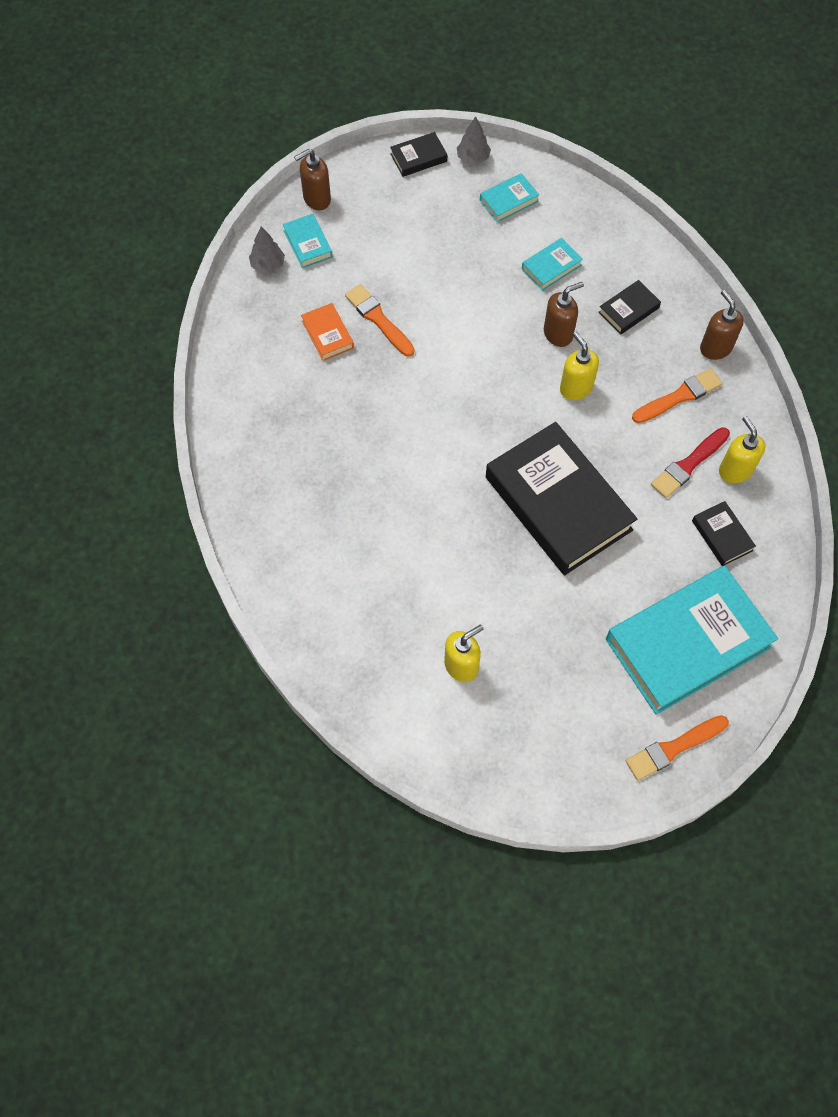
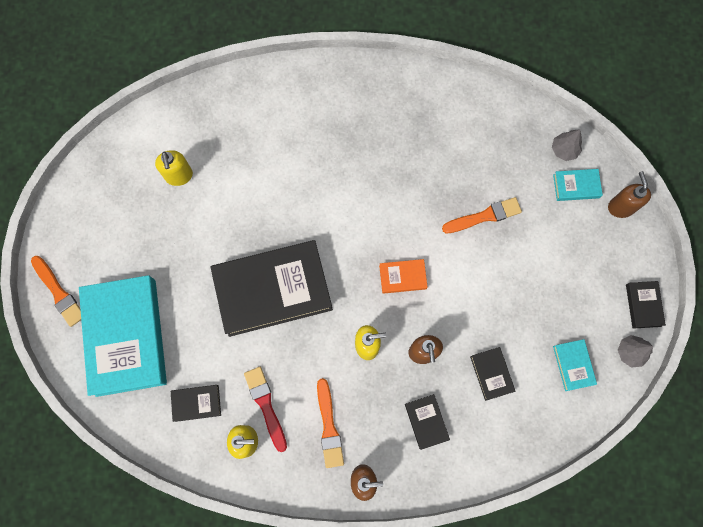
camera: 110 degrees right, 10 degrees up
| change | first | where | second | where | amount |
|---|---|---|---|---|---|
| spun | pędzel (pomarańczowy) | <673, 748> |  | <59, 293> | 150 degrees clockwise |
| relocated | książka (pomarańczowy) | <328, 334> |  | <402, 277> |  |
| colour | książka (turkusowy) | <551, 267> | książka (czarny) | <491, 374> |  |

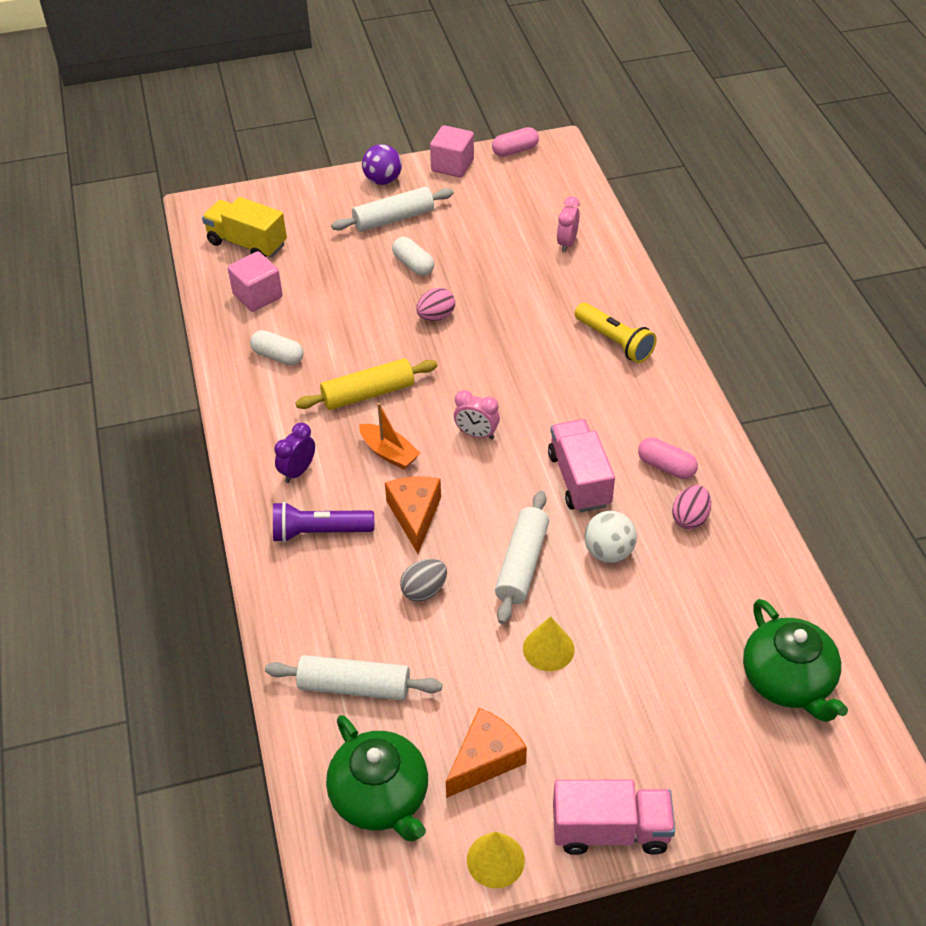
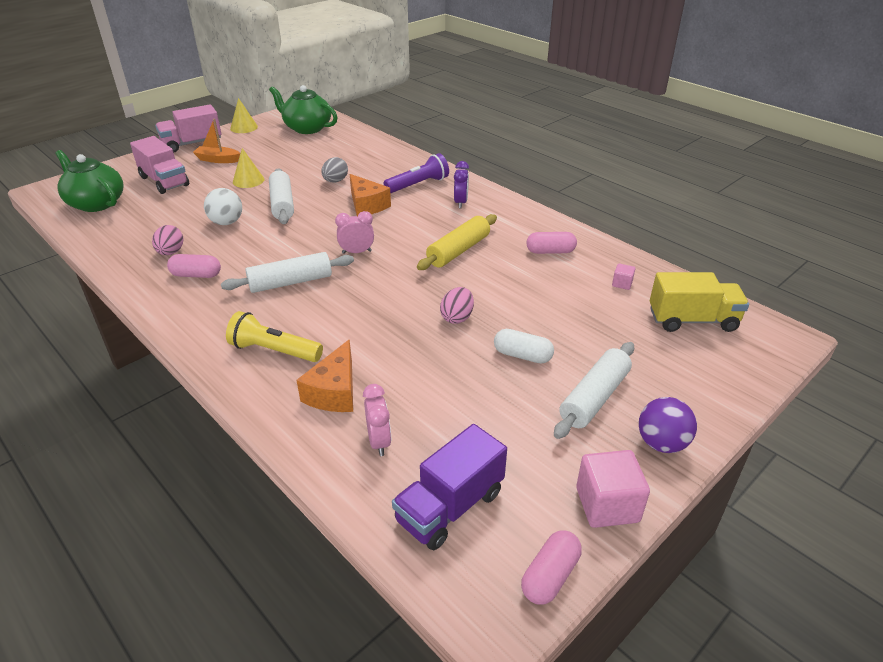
camera: 150 degrees right, 10 degrees down
| change | first | where | second | where | amount |
|---|---|---|---|---|---|
| relocated | ciężarówka (różowy) | <579, 479> |  | <164, 181> |  |
| relocated | łódka (pomarańczowy) | <389, 453> |  | <218, 160> |  |
| relocated | wałek do ciasta (biały) | <354, 686> |  | <290, 282> |  |
| relocated | ser (pomarańczowy) | <485, 759> |  | <334, 391> |  |
| appeared |  |  | ciężarówka (fioletowy) | <450, 507> |  |
| colour | kapsułka (biały) | <278, 356> | kapsułka (różowy) | <550, 251> |  |
| size | sześcian (różowy) | <257, 296> |  | <622, 284> | x0.49 |

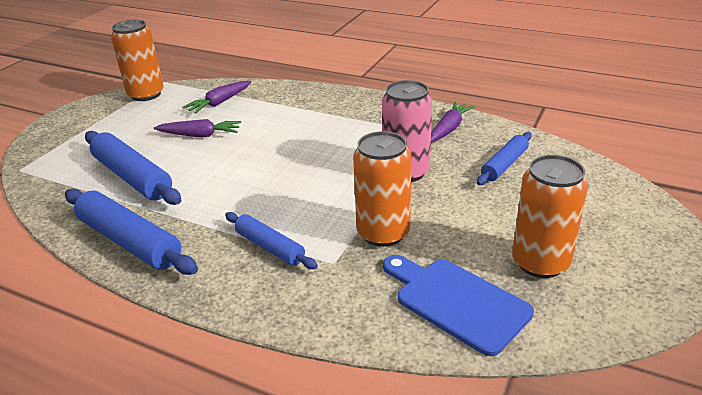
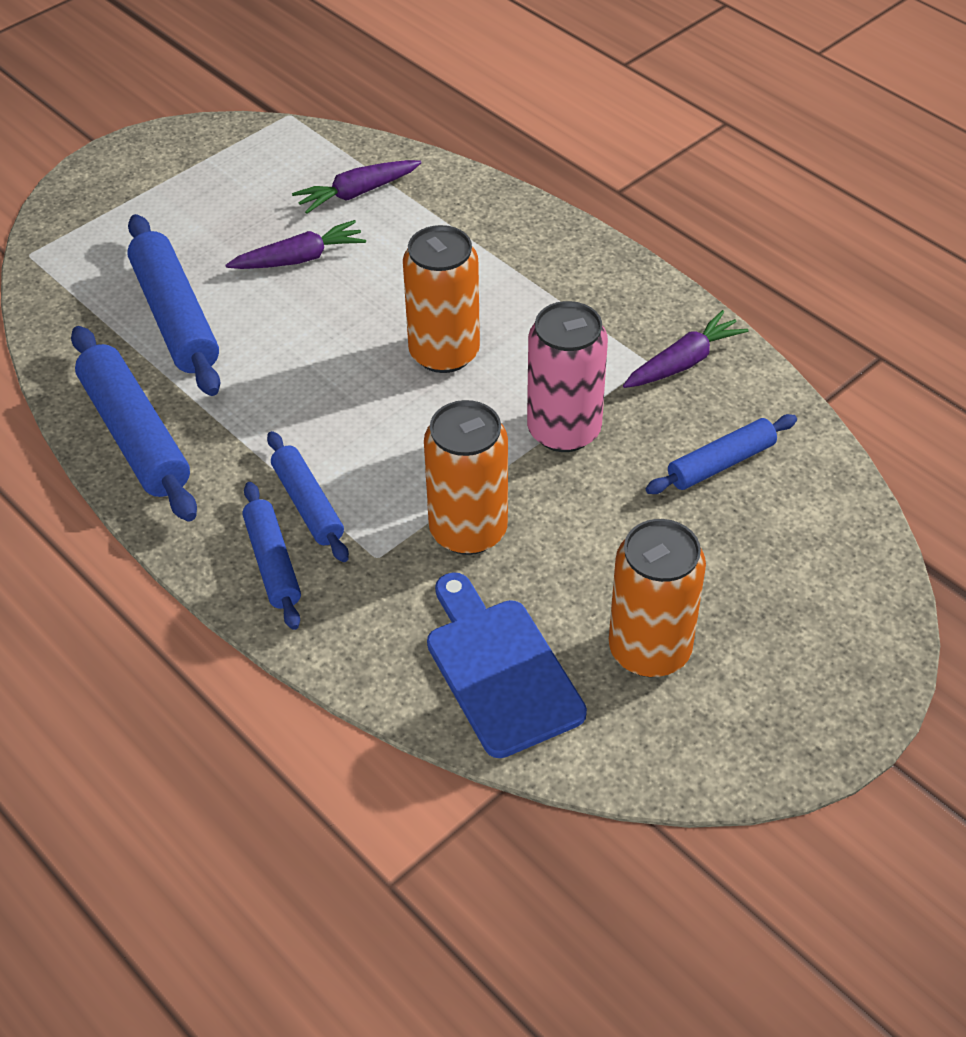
camera: 20 degrees right, 15 degrees up
| change | first | where | second | where | amount |
|---|---|---|---|---|---|
| spun | marchewka (fioletowy) | <200, 135> |  | <299, 259> | 45 degrees counterclockwise |
| appeared |  |  | wałek do ciasta (niebieski) | <272, 562> |  |
| relocated | puszka (pomarańczowy) | <146, 94> |  | <444, 353> |  |

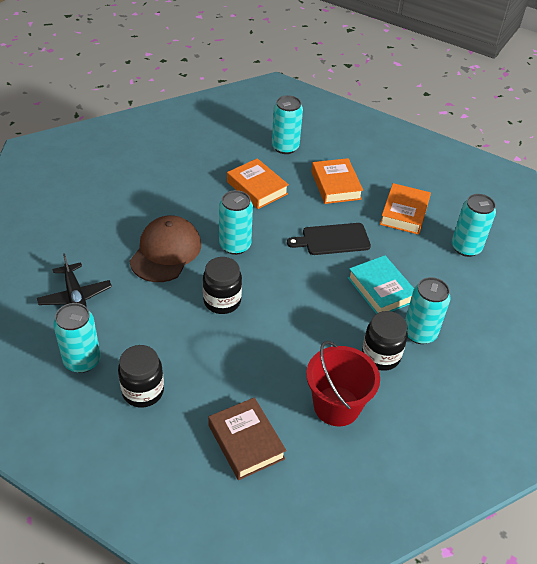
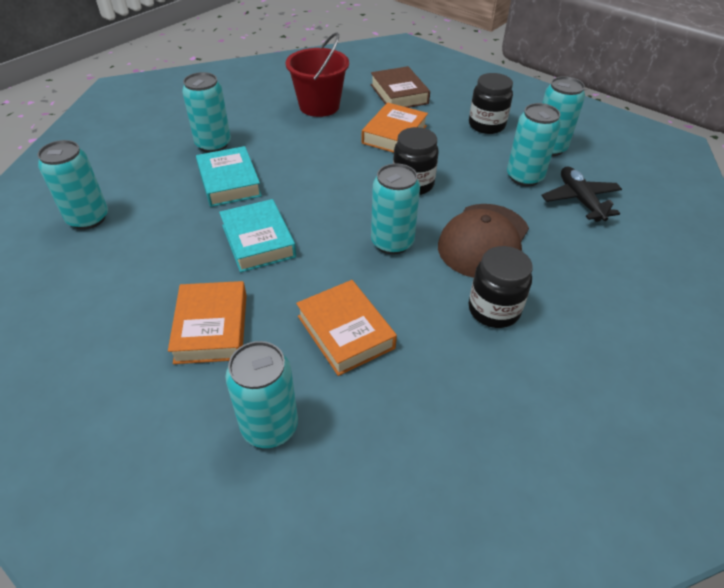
camera: 170 degrees left, 0 degrees up
| change | first | where | second | where | amount |
|---|---|---|---|---|---|
| exchanged | deska do krojenia (czarny) | <333, 239> | książka (turkusowy) | <258, 241> |  |
| relocated | książka (pomarańczowy) | <404, 213> |  | <394, 134> |  |
| relocated | słoik (czarny) | <381, 356> |  | <494, 310> |  |
| appeared |  |  | puszka (turkusowy) | <524, 177> |  |

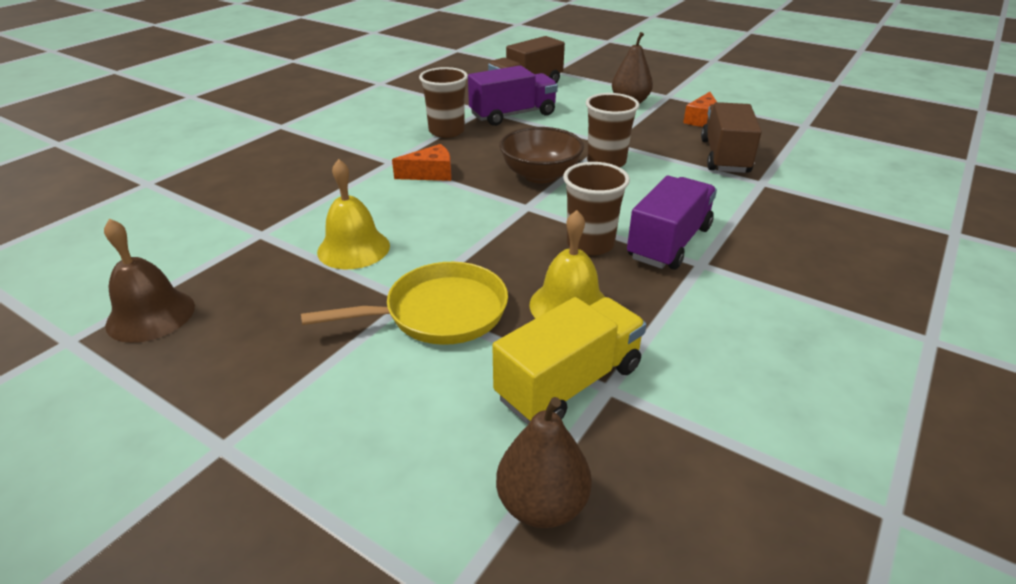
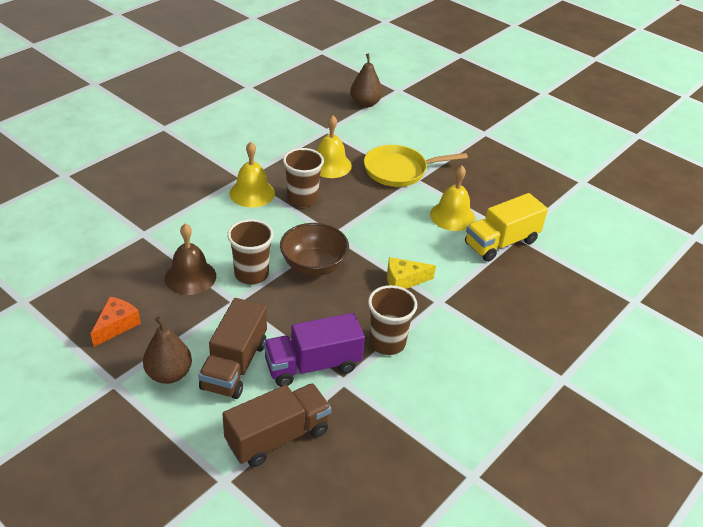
camera: 175 degrees left, 5 degrees up
| change | first | where | second | where | amount |
|---|---|---|---|---|---|
| relocated | dzwonek (brązowy) | <151, 315> |  | <190, 277> |  |
| relocated | ciężarówka (brązowy) | <724, 156> |  | <234, 365> |  |
| exchanged | ciężarówka (fioletowy) | <669, 243> | dzwonek (żółty) | <252, 193> |  |
| colour | ser (pomarańczowy) | <430, 174> | ser (żółty) | <403, 280> |  |
| relocated | ciężarówka (żółty) | <569, 383> |  | <501, 242> |  |

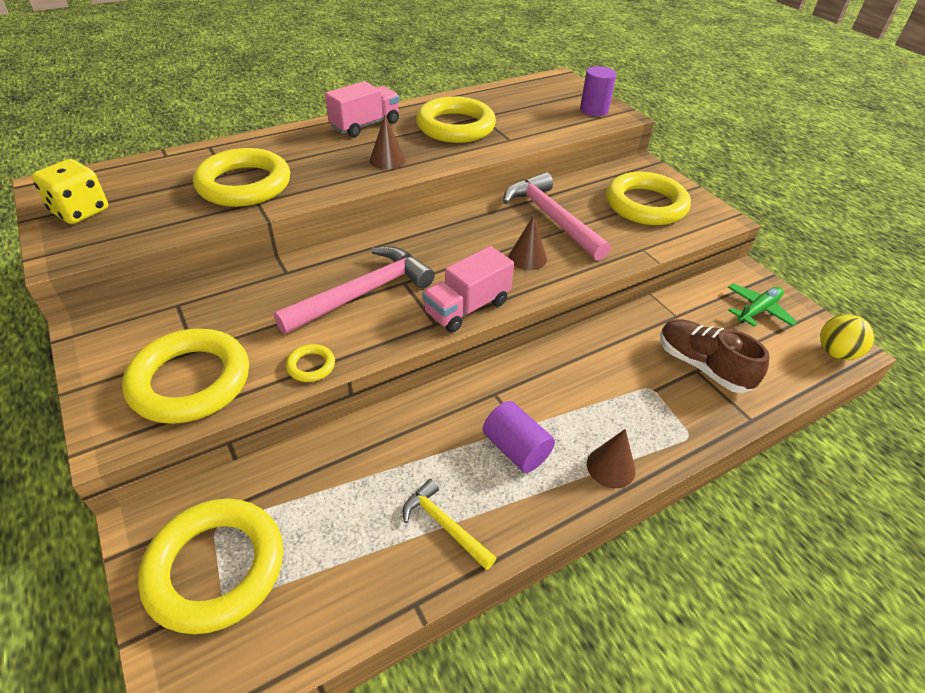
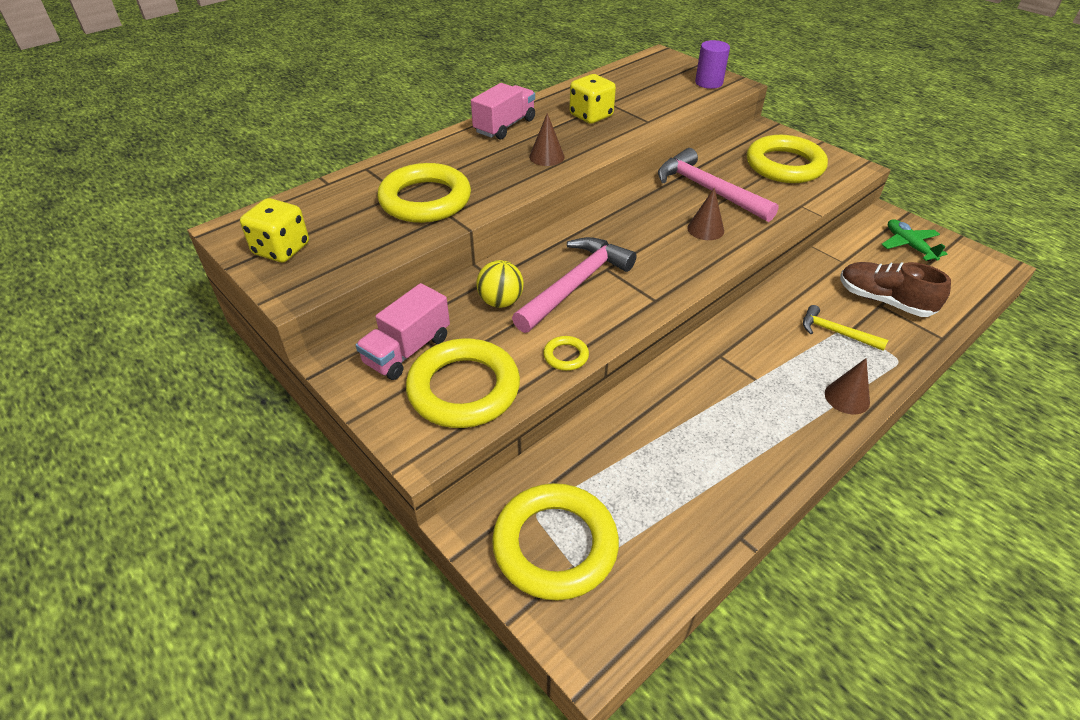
camera: 10 degrees left, 0 degrees up
| change | first | where | second | where | amount |
|---|---|---|---|---|---|
| relocated | ciężarówka (różowy) | <467, 308> |  | <407, 350> |  |
| relocated | piłka (żółty) | <835, 353> |  | <501, 301> |  |
| exchanged | pierścień (żółty) | <455, 126> | kostka do gry (żółty) | <591, 116> |  |
| relocated | młotek (żółty) | <444, 525> |  | <836, 332> |  |
| spun | samolot (zielony) | <758, 310> |  | <909, 245> | 60 degrees counterclockwise |
| missing | walec (fioletowy) | <516, 449> |  |  |  |

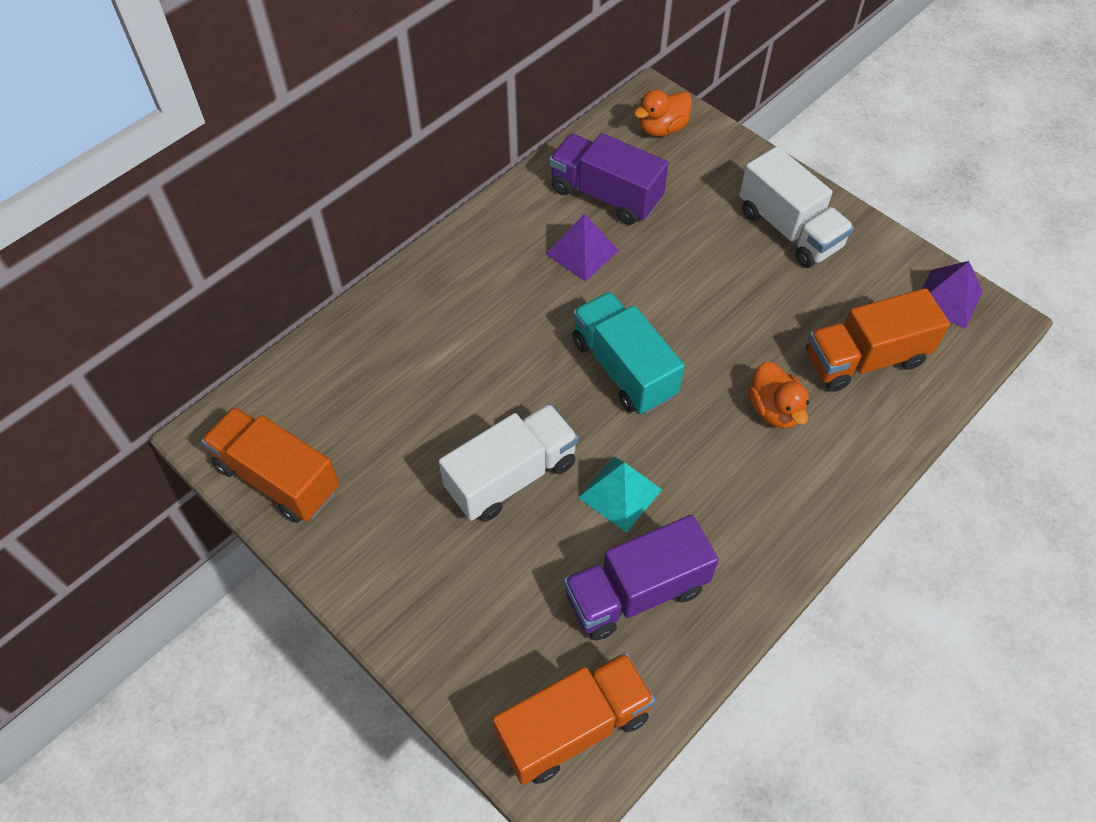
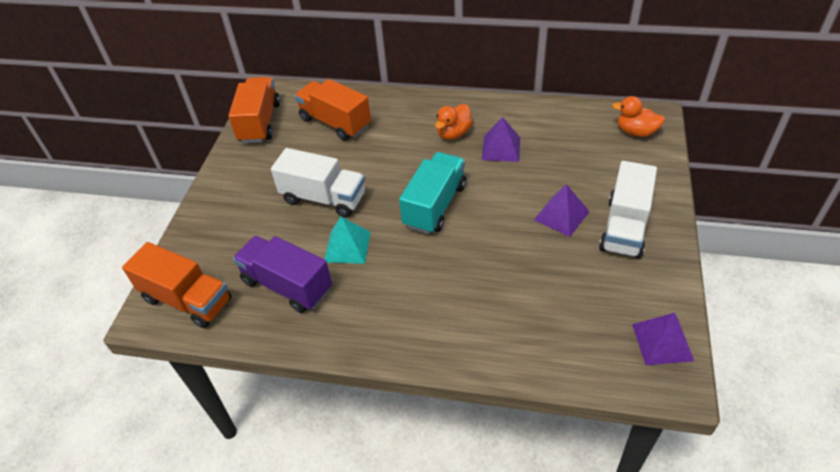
camera: 60 degrees right, 10 degrees down
| change | first | where | second | where | amount |
|---|---|---|---|---|---|
| relocated | ciężarówka (pomarańczowy) | <864, 359> |  | <335, 123> |  |
| relocated | kaczka (pomarańczowy) | <774, 409> |  | <453, 133> |  |
| appeared |  |  | piramida (fioletowy) | <561, 215> |  |
| missing | ciężarówka (fioletowy) | <605, 195> |  |  |  |

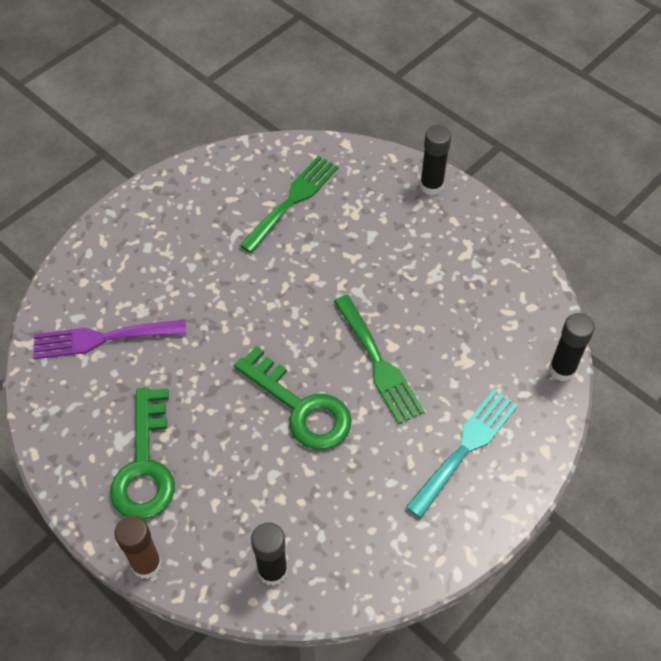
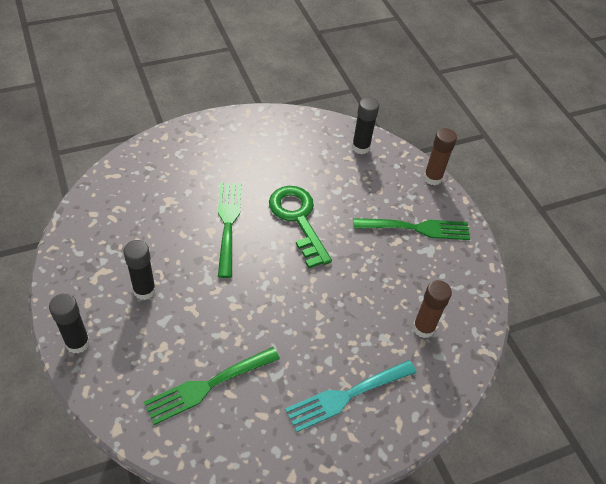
camera: 160 degrees left, 5 degrees down
| change | first | where | second | where | amount |
|---|---|---|---|---|---|
| relocated | klej w sztyfcie (czarny) | <562, 369> |  | <144, 290> |  |
| relocated | widelec (turkusowy) | <465, 447> |  | <346, 396> |  |
| exchanged | klucz (zielony) | <145, 465> | widelec (zielony) | <417, 228> |  |
| exchanged | widelec (fioletowy) | <102, 338> | klej w sztyfcie (brązowy) | <423, 328> |  |

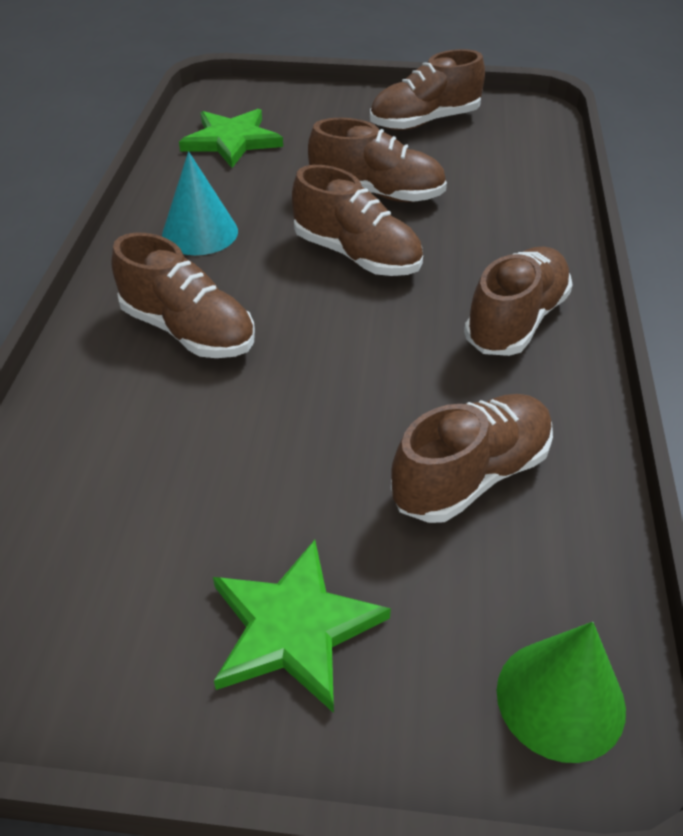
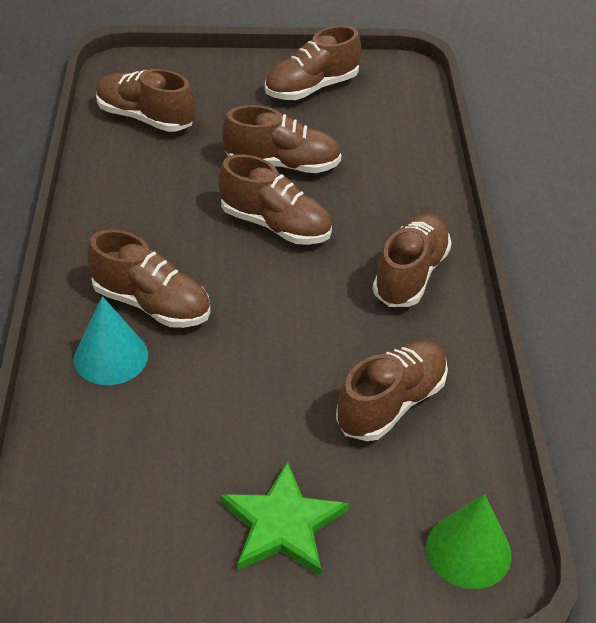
camera: 10 degrees left, 0 degrees up
| change | first | where | second | where | amount |
|---|---|---|---|---|---|
| relocated | stożek (turkusowy) | <200, 233> |  | <111, 357> |  |
| exchanged | gwiazda (zielony) | <232, 141> | but (brązowy) | <145, 118> |  |

